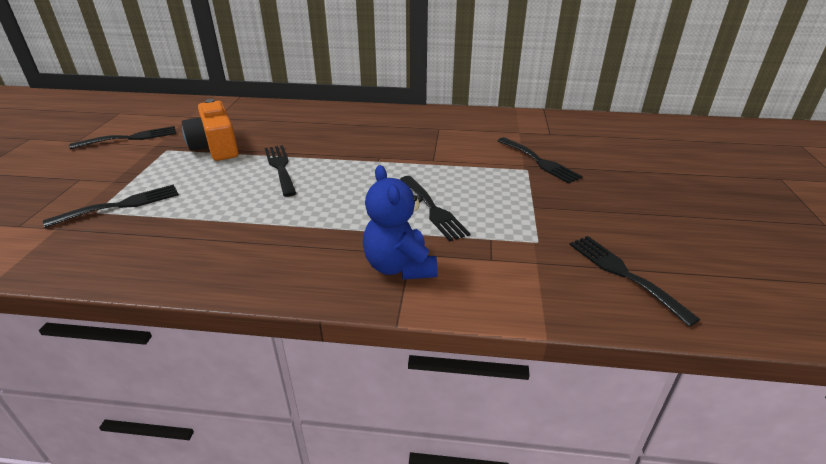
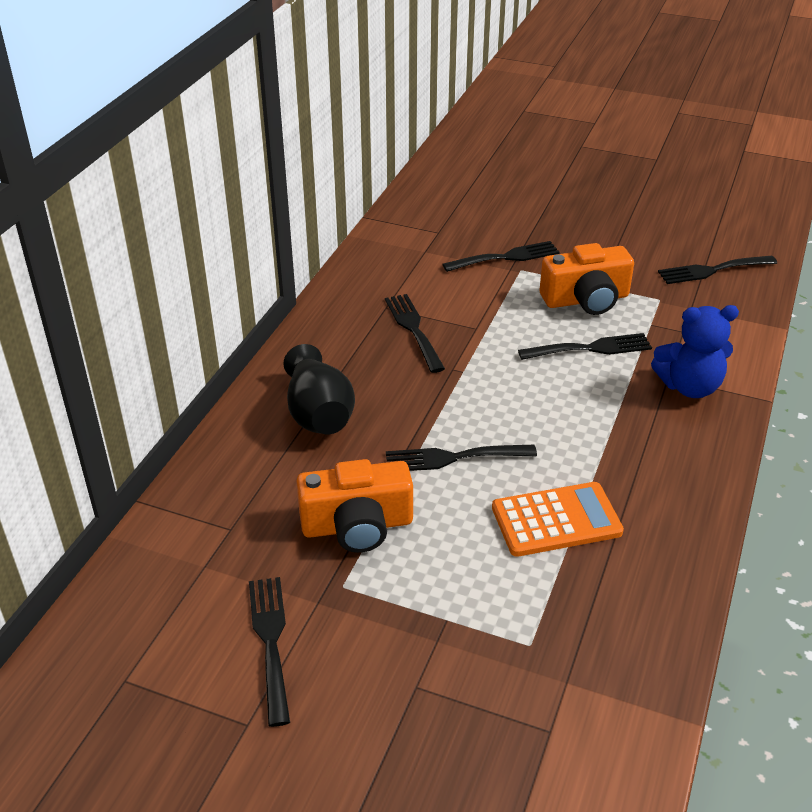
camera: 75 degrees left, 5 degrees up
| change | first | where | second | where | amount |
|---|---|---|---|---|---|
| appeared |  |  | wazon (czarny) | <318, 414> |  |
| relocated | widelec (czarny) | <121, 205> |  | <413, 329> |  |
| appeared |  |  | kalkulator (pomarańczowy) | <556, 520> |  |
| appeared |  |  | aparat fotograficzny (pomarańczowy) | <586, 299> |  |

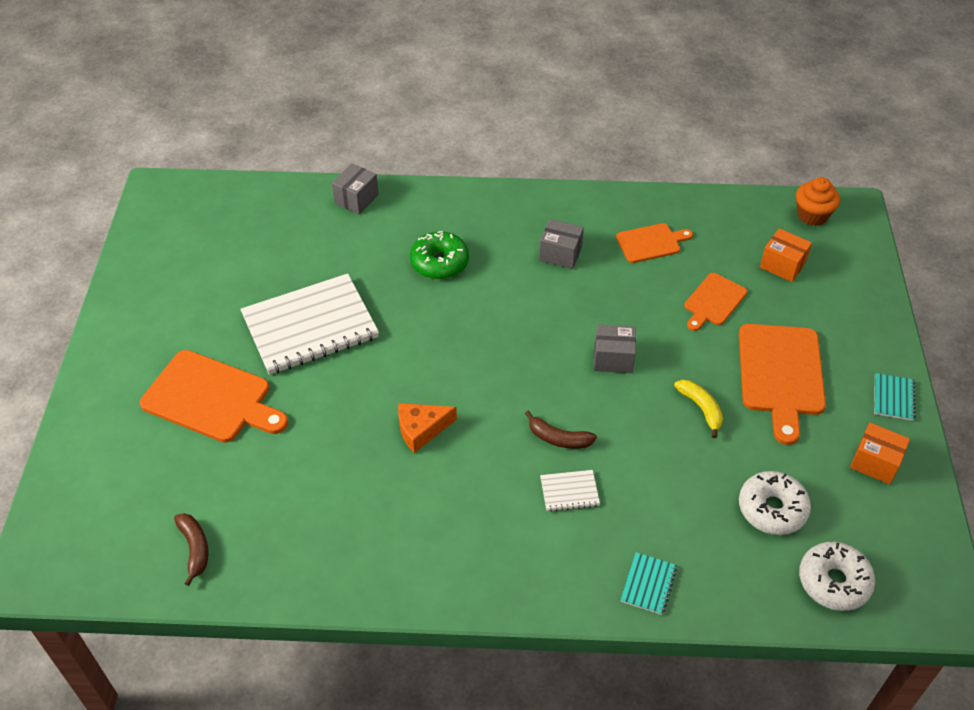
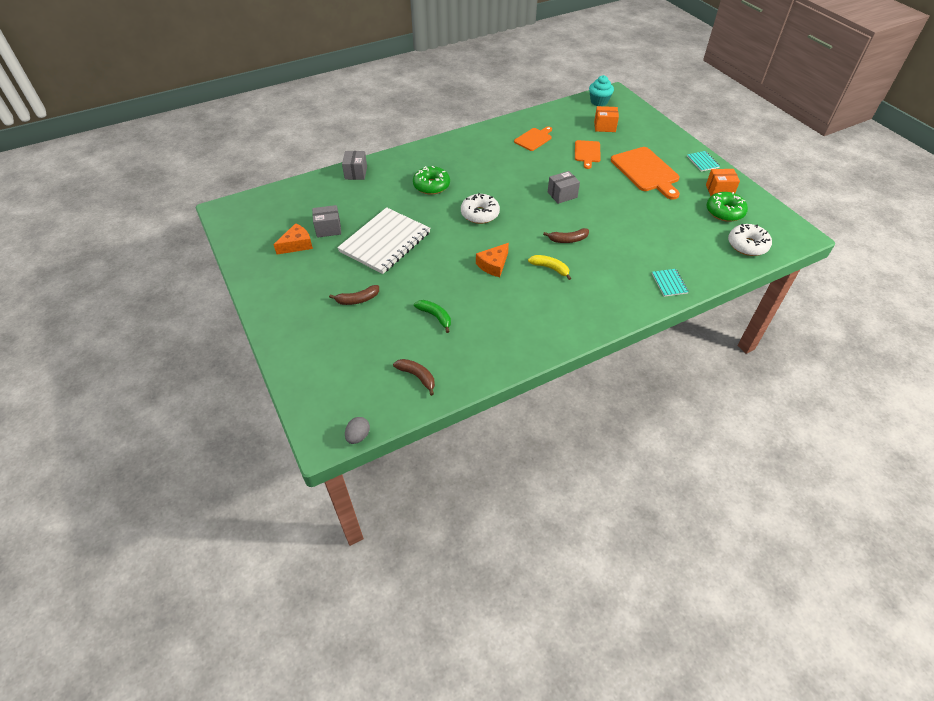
camera: 30 degrees left, 0 degrees up
| change | first | where | second | where | amount |
|---|---|---|---|---|---|
| appeared |  |  | ser (pomarańczowy) | <297, 244> |  |
| relocated | pudełko (szary) | <560, 254> |  | <328, 229> |  |
| exchanged | deska do krojenia (pomarańczowy) | <211, 398> | banan (brązowy) | <357, 300> |  |
| appeared |  |  | jajko (szary) | <358, 436> |  |
| appeared |  |  | banan (zielony) | <435, 316> |  |
| relocated | donut (biały) | <772, 509> |  | <480, 214> |  |
| relocated | banan (żółty) | <701, 408> |  | <550, 268> |  |
| colour | muffinka (pomarańczowy) | <812, 215> | muffinka (turkusowy) | <599, 102> |  |
| appeared |  |  | donut (zielony) | <724, 212> |  |
| missing | zeszyt (biały) | <569, 491> |  |  |  |

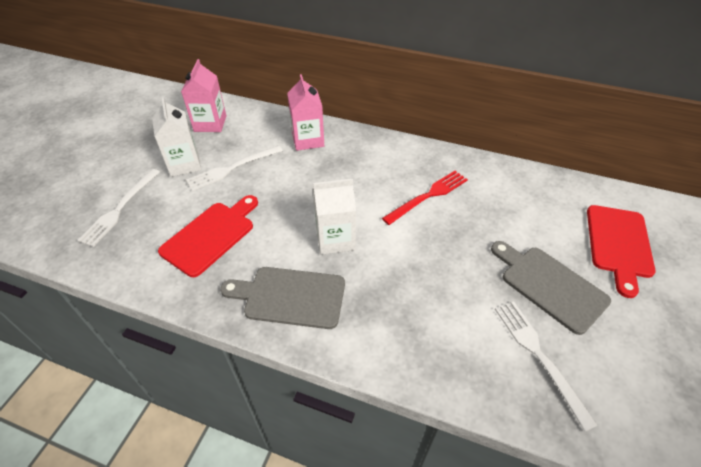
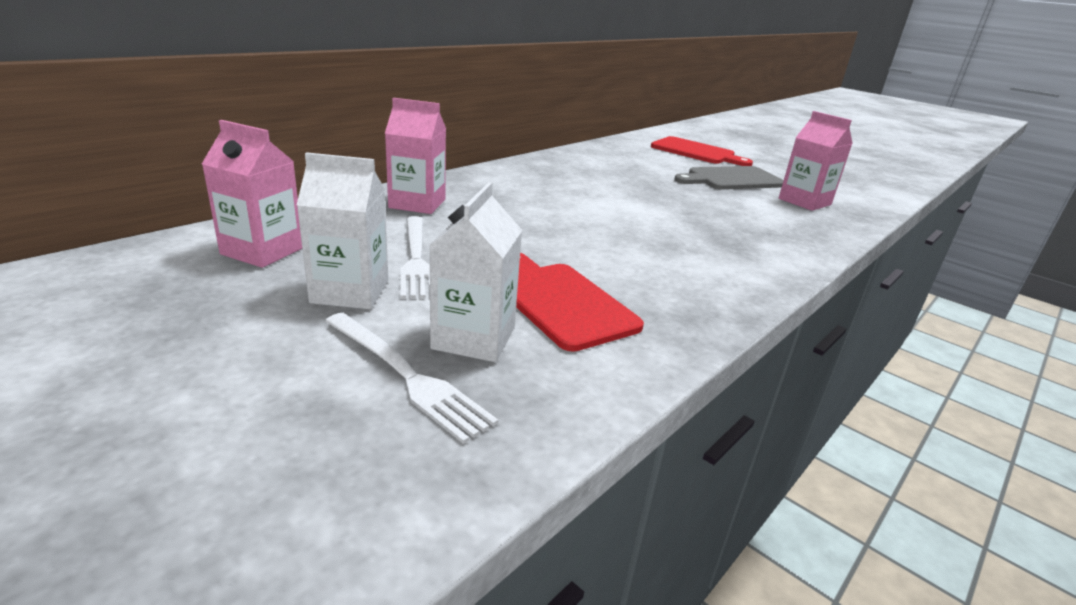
camera: 70 degrees left, 20 degrees down
| change | first | where | second | where | amount |
|---|---|---|---|---|---|
| relocated | karton mleka (biały) | <335, 239> |  | <474, 338> |  |
| exchanged | widelec (biały) | <539, 356> | karton mleka (różowy) | <804, 202> |  |
| missing | deska do krojenia (szary) | <290, 297> |  |  |  |
| missing | widelec (czerwony) | <428, 196> |  |  |  |

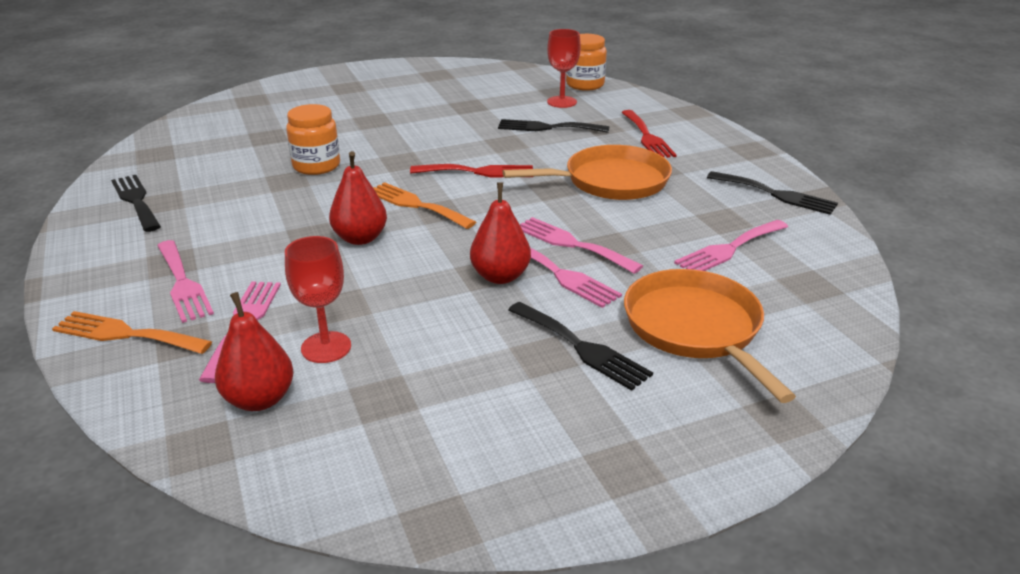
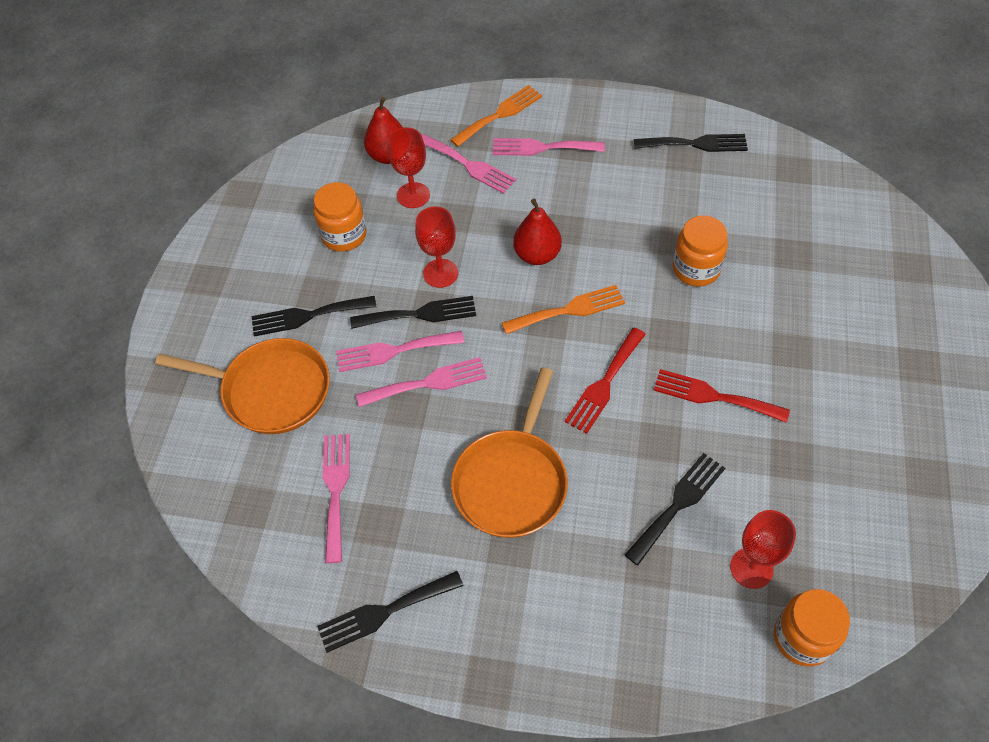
camera: 125 degrees right, 25 degrees up
| change | first | where | second | where | amount |
|---|---|---|---|---|---|
| appeared |  |  | słoik (pomarańczowy) | <344, 235> |  |
| exchanged | gruszka (czerwony) | <500, 276> | widelec (czarny) | <420, 314> |  |
| appeared |  |  | kielich (czerwony) | <440, 273> |  |
| relocated | widelec (czerwony) | <647, 137> |  | <713, 396> |  |

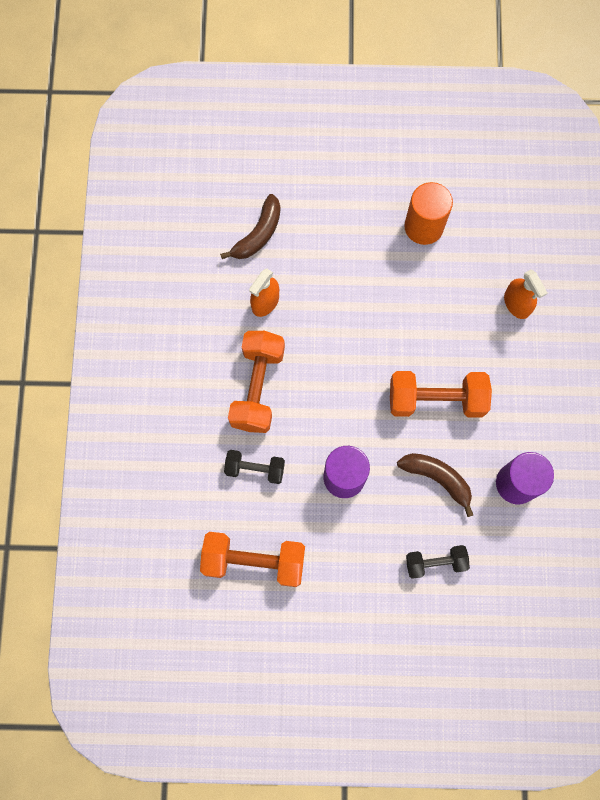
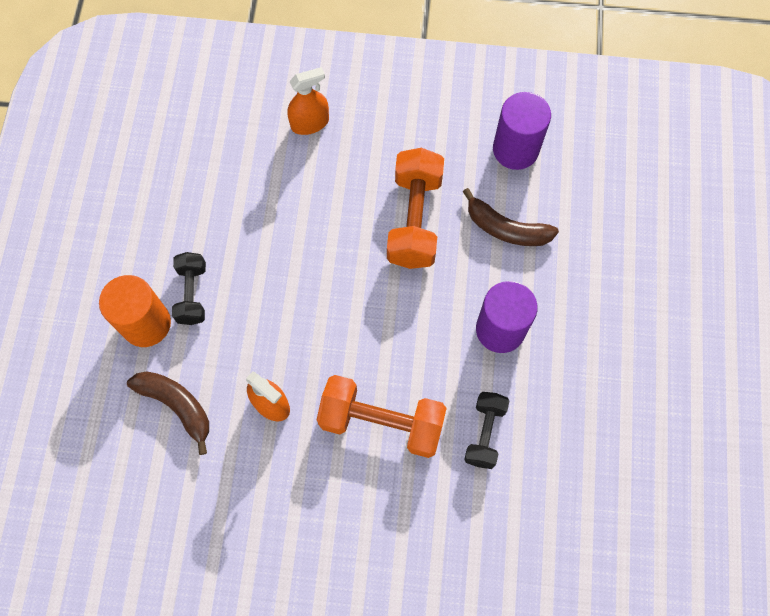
camera: 85 degrees left, 5 degrees down
| change | first | where | second | where | amount |
|---|---|---|---|---|---|
| relocated | walec (pomarańczowy) | <423, 227> |  | <146, 324> |  |
| relocated | hantel (czarny) | <435, 562> |  | <192, 294> |  |
| spun | banan (brązowy) | <437, 478> |  | <506, 228> | 105 degrees counterclockwise |
| missing | hantel (pomarańczowy) | <254, 561> |  |  |  |

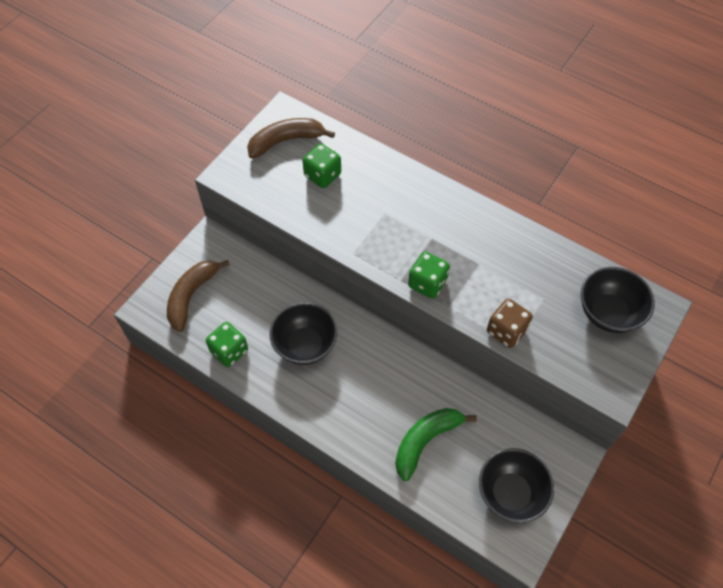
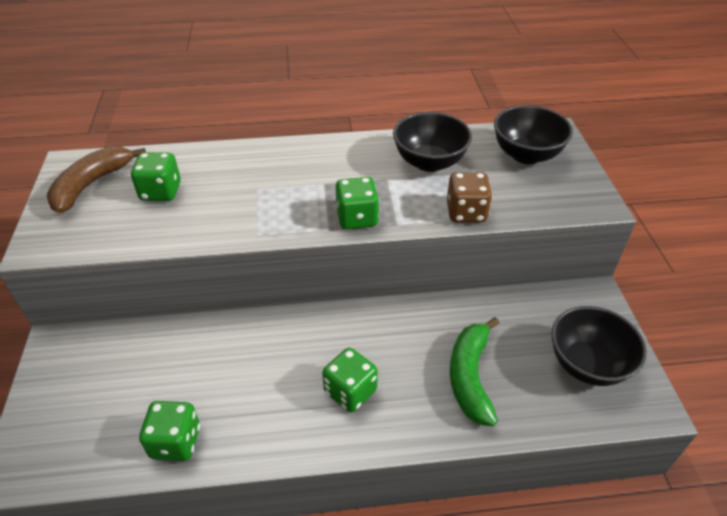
camera: 40 degrees left, 15 degrees down
| change | first | where | second | where | amount |
|---|---|---|---|---|---|
| appeared |  |  | kostka do gry (zielony) | <350, 391> |  |
| relocated | miska (czarny) | <305, 345> |  | <429, 162> |  |
| missing | banan (brązowy) | <191, 296> |  |  |  |

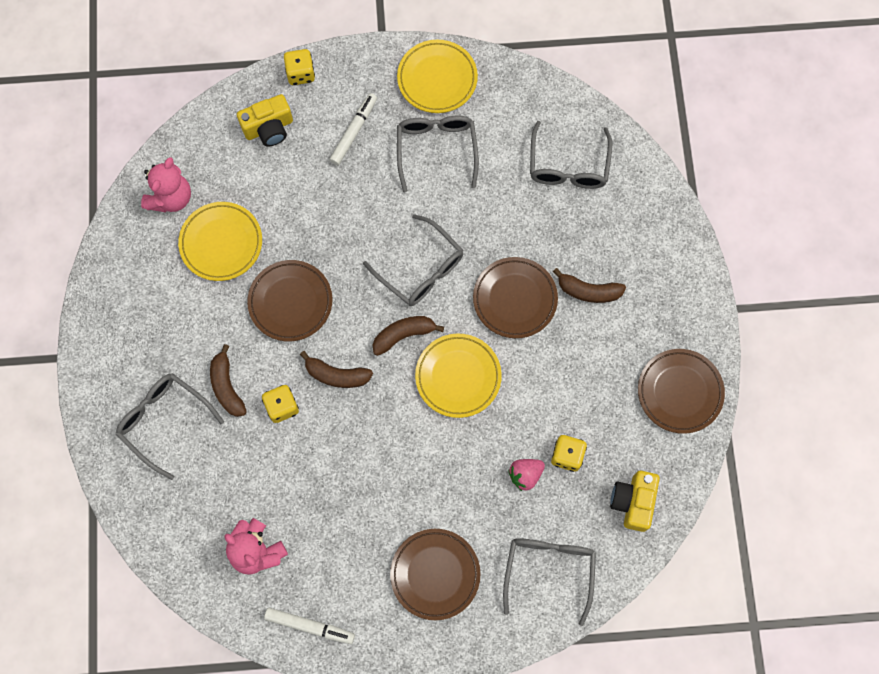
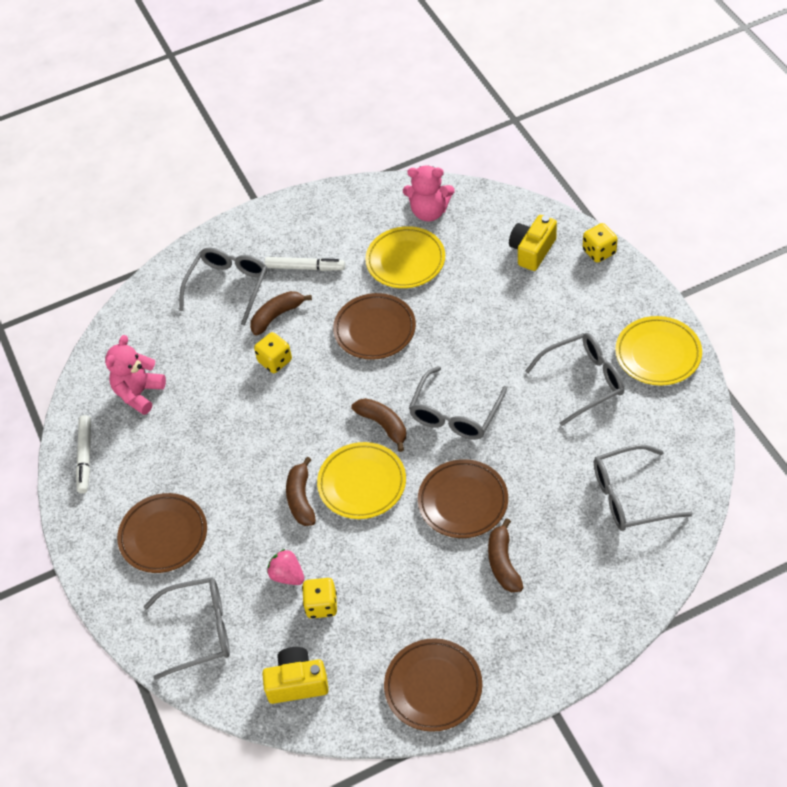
camera: 75 degrees right, 20 degrees down
| change | first | where | second | where | amount |
|---|---|---|---|---|---|
| relocated | flamaster (biały) | <354, 132> |  | <305, 268> |  |
| relocated | banan (brązowy) | <336, 375> |  | <301, 498> |  |
| spun | aparat fotograficzny (żółty) | <269, 128> |  | <532, 250> | 75 degrees clockwise |

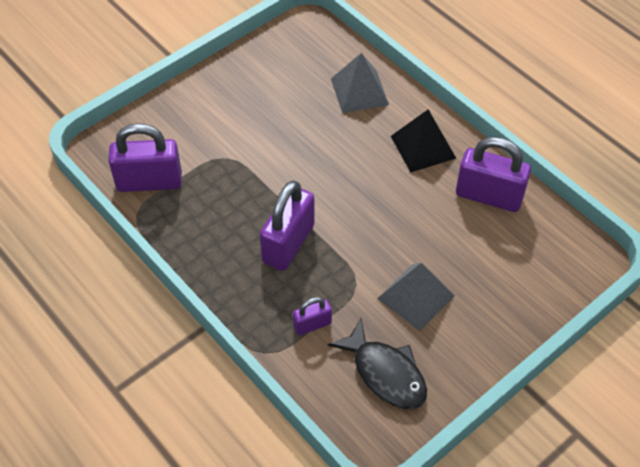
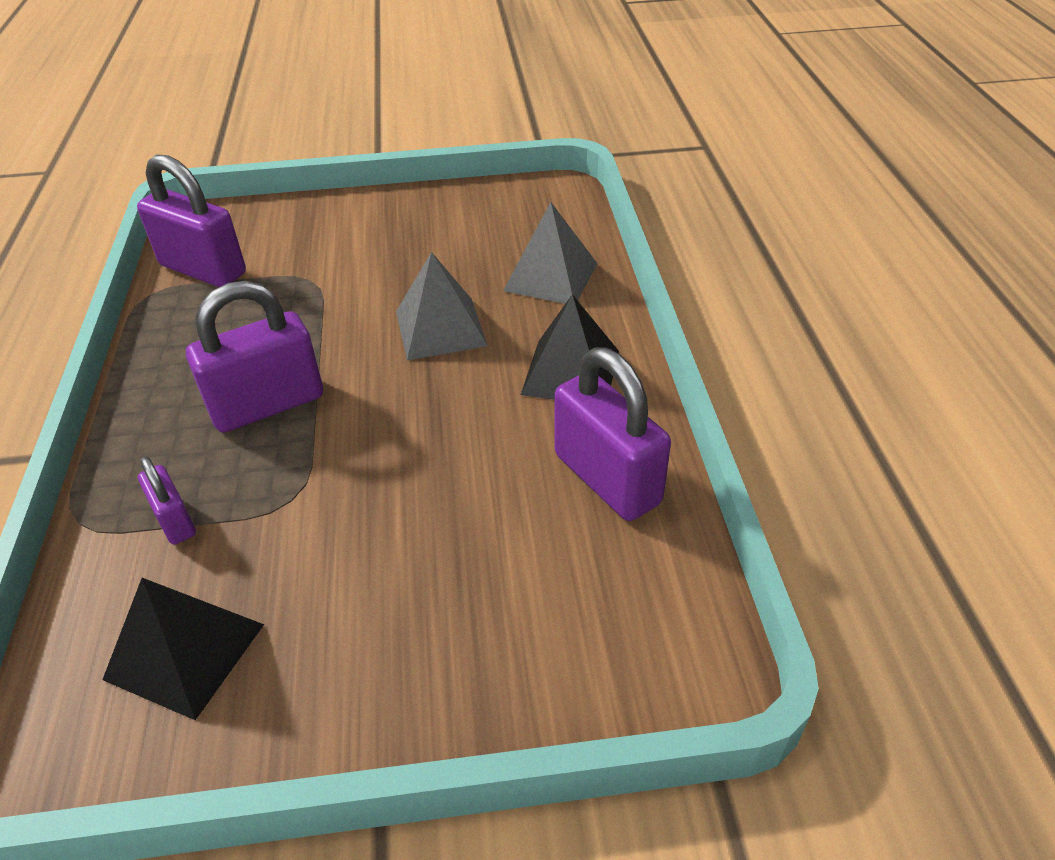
camera: 35 degrees right, 10 degrees down
| change | first | where | second | where | amount |
|---|---|---|---|---|---|
| exchanged | ryba (czarny) | <385, 373> | piramida (czarny) | <185, 651> |  |
| spun | kłódka (fioletowy) | <312, 324> |  | <175, 521> | 45 degrees clockwise |
| relocated | piramida (szary) | <416, 297> |  | <440, 328> |  |

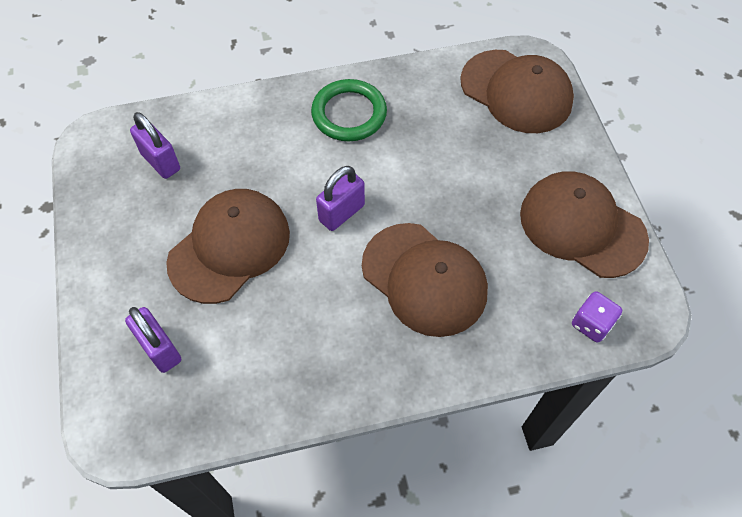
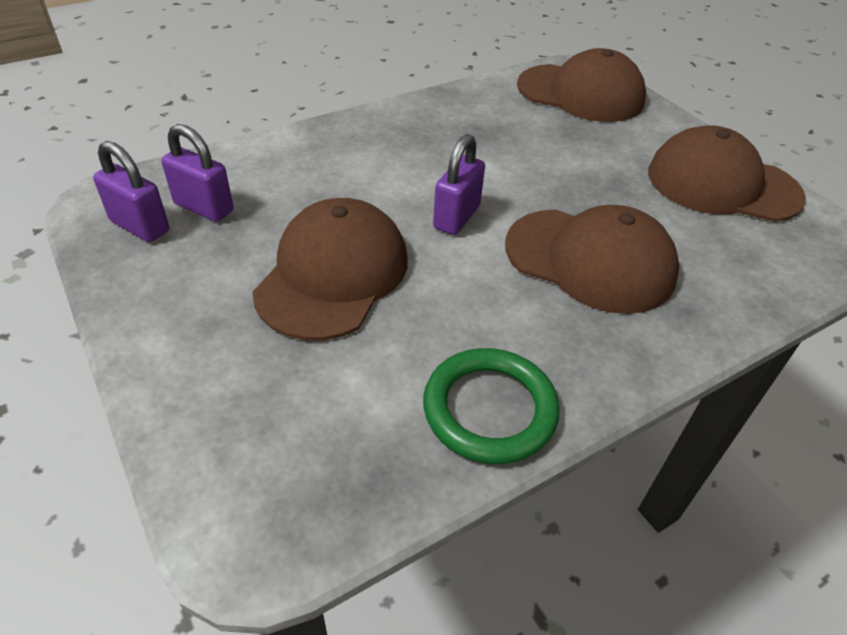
camera: 20 degrees left, 15 degrees down
| change | first | where | second | where | amount |
|---|---|---|---|---|---|
| relocated | kłódka (fioletowy) | <160, 349> |  | <140, 226> |  |
| relocated | pierścień (zielony) | <349, 114> |  | <489, 409> |  |
| missing | kostka do gry (fioletowy) | <591, 324> |  |  |  |

